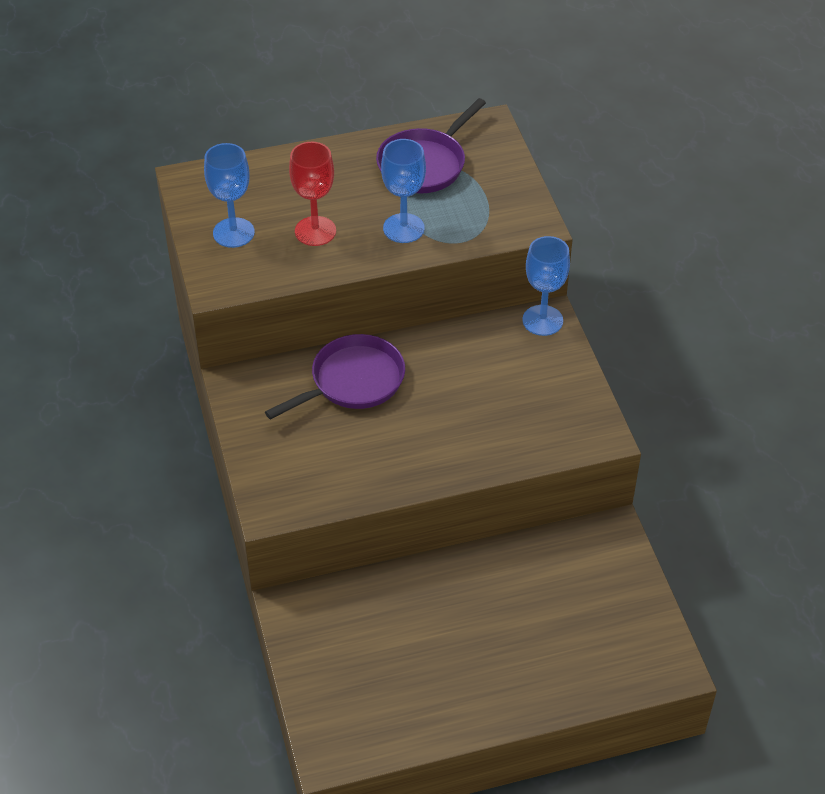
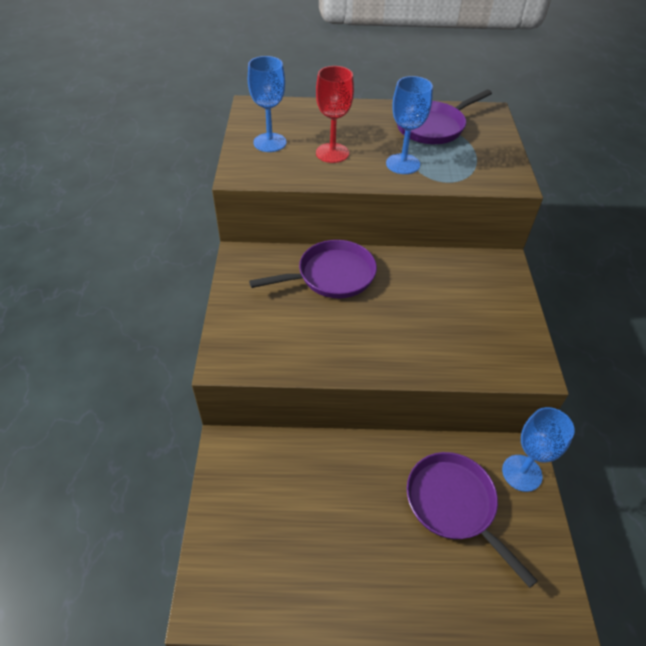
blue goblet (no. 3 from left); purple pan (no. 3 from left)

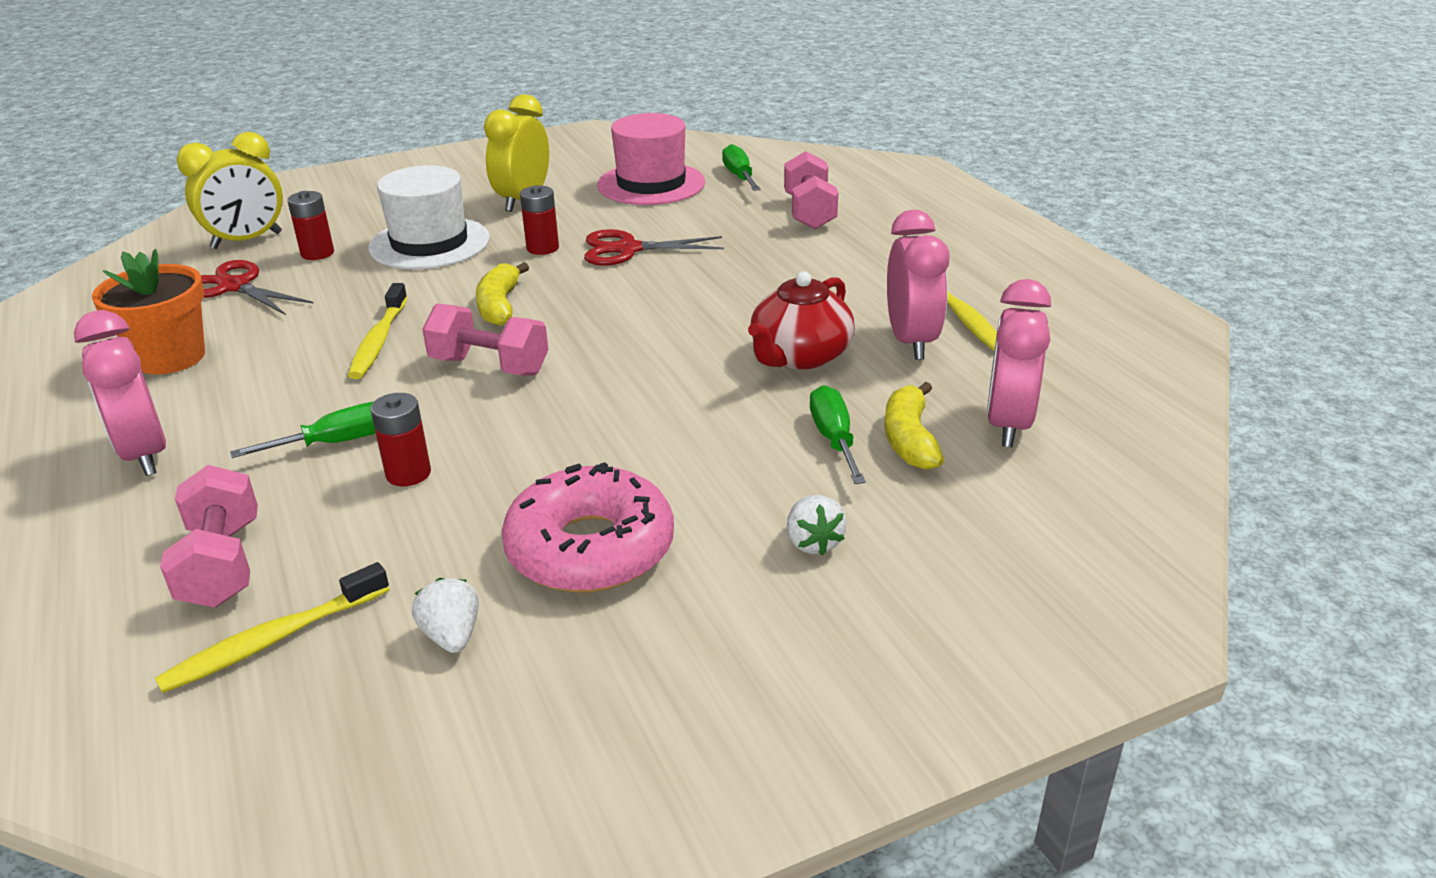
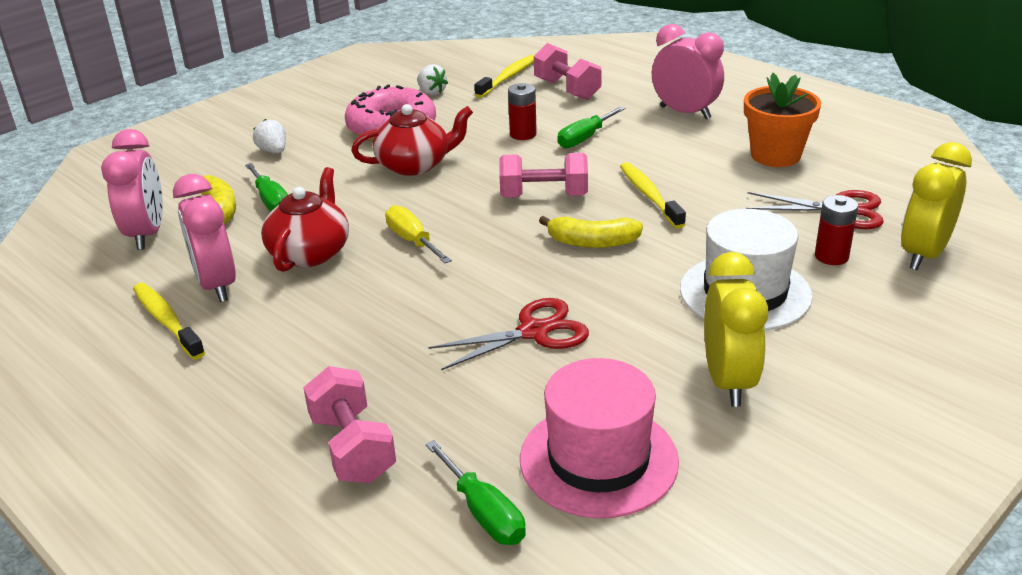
red battery (no. 3 from left in the first image); yellow banana (no. 2 from left); red teapot (no. 2 from left); yellow screwdriver

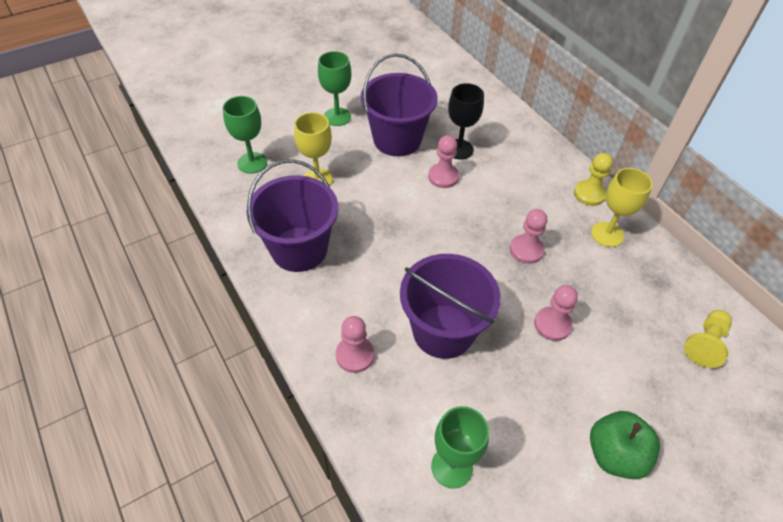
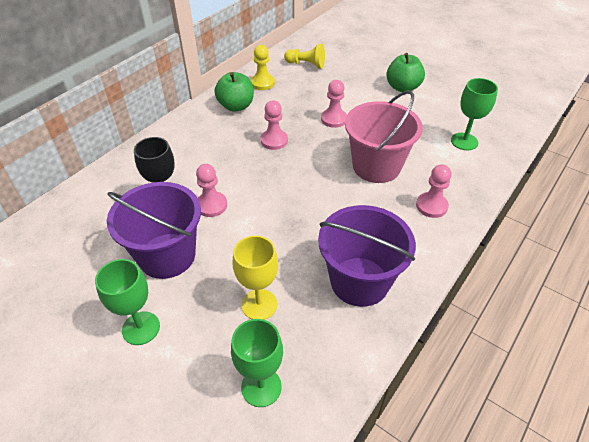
yellow pawn (no. 1 from left); green apple (no. 1 from left); pink bucket

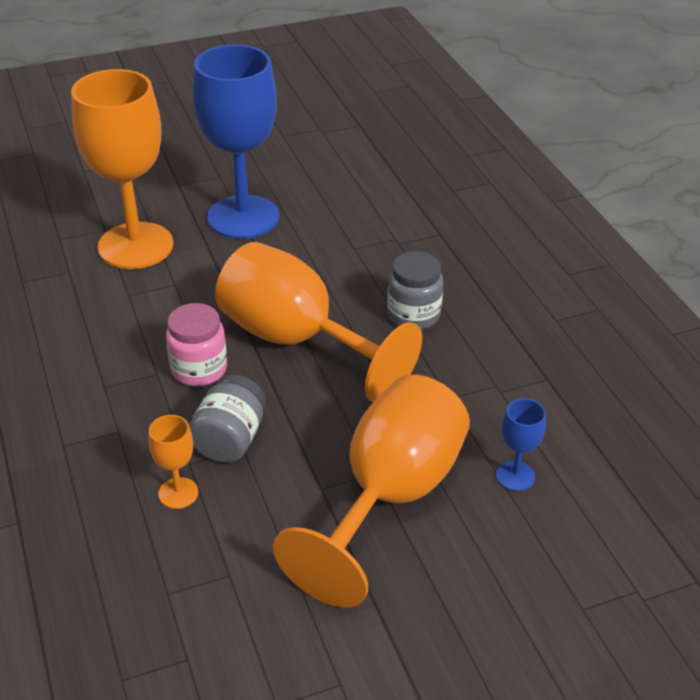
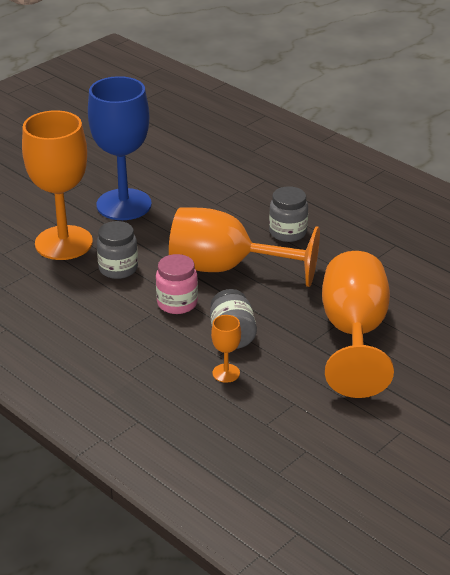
blue goblet (no. 2 from left in the first image); grey jar (no. 1 from left)

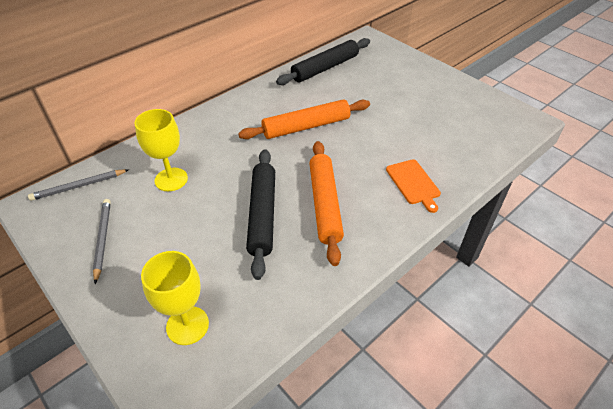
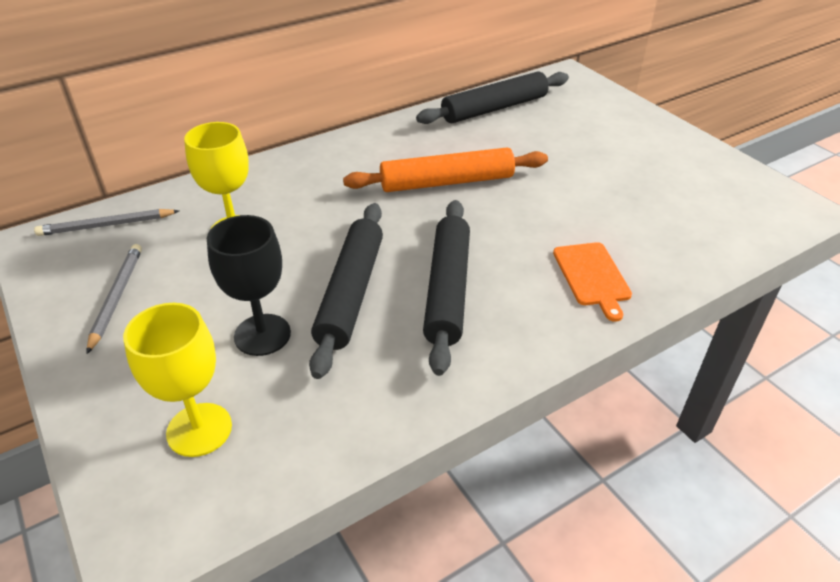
black rolling pin (no. 2 from left); black goblet

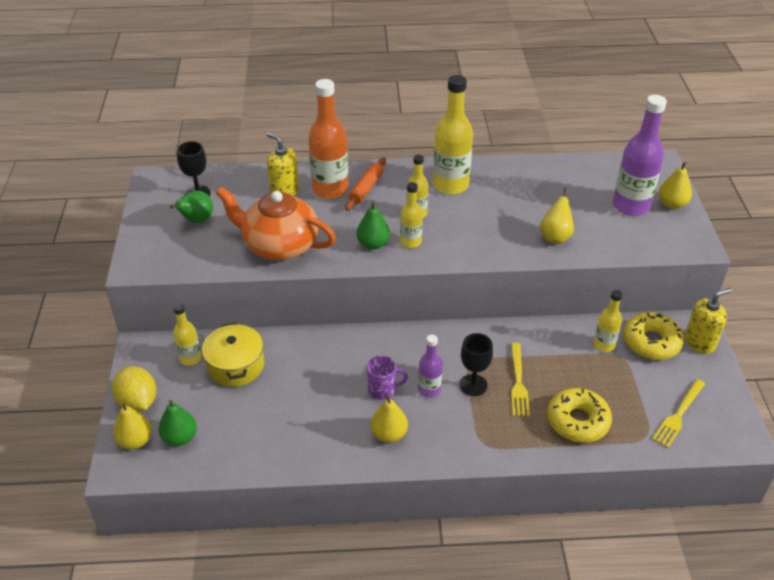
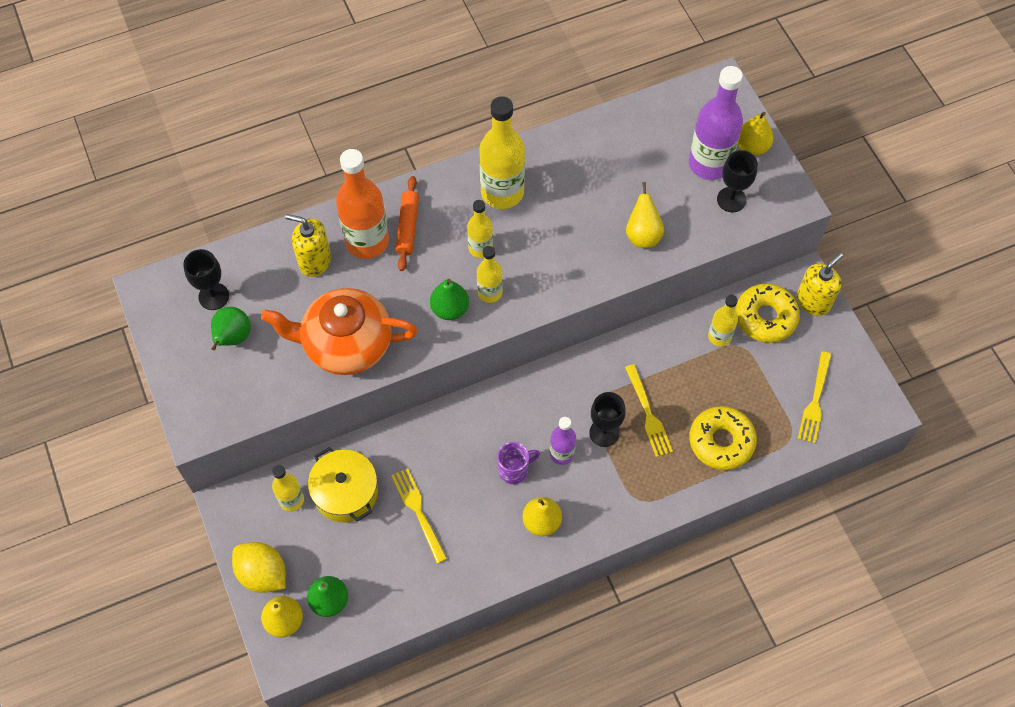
black goblet (no. 3 from left); yellow fork (no. 1 from left)

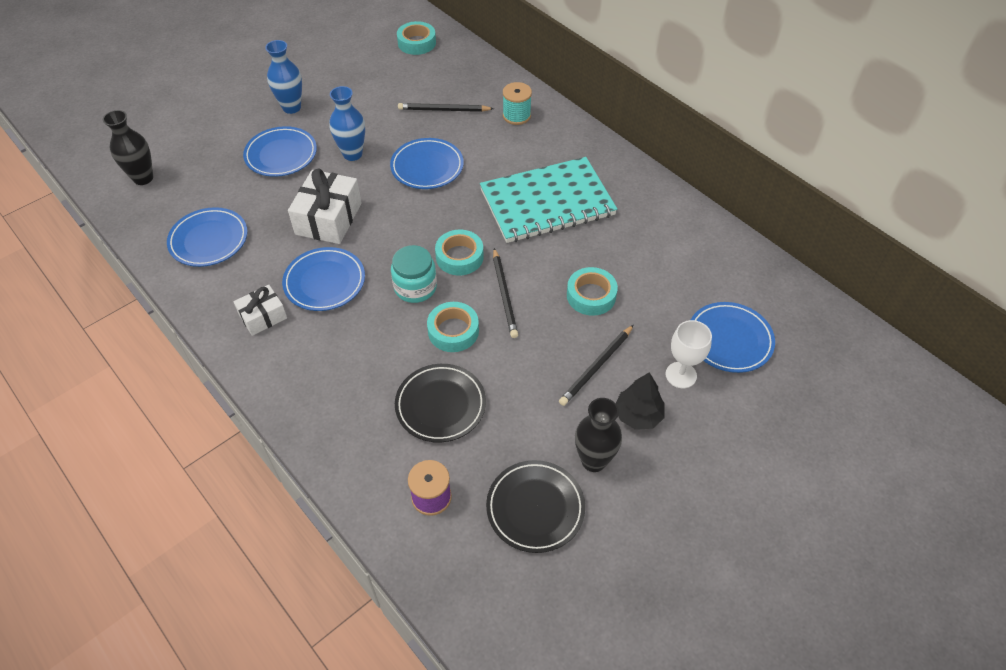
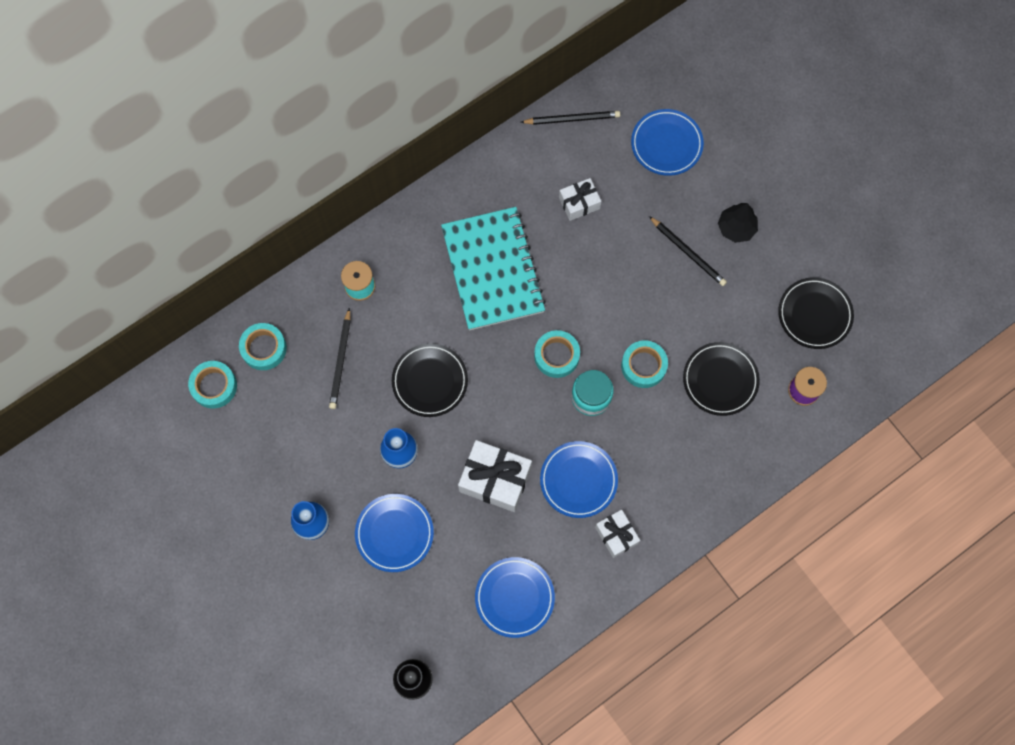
black plate (no. 1 from left); black pencil (no. 2 from left); turquoise tape (no. 2 from left); white goblet; black vase (no. 2 from left in the first image); white gift (no. 2 from left)

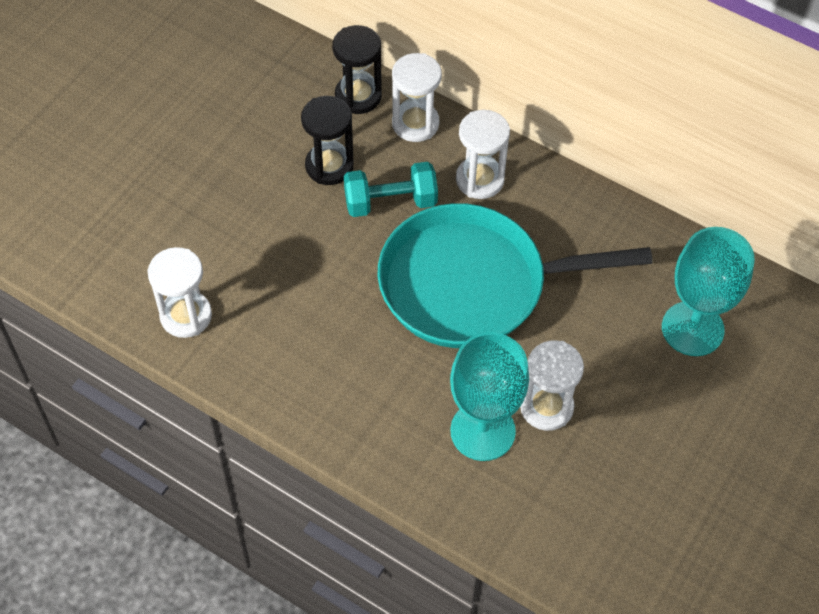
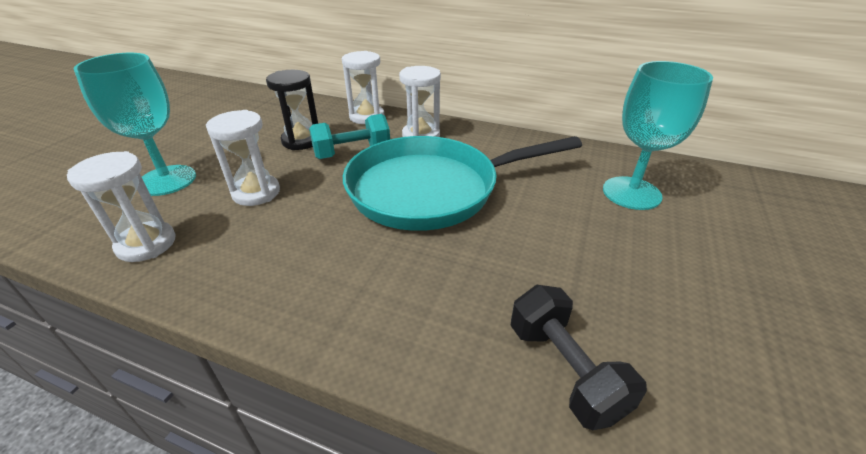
black hourglass (no. 2 from left in the first image); turquoise goblet (no. 1 from left); white hourglass (no. 2 from left); black dumbbell

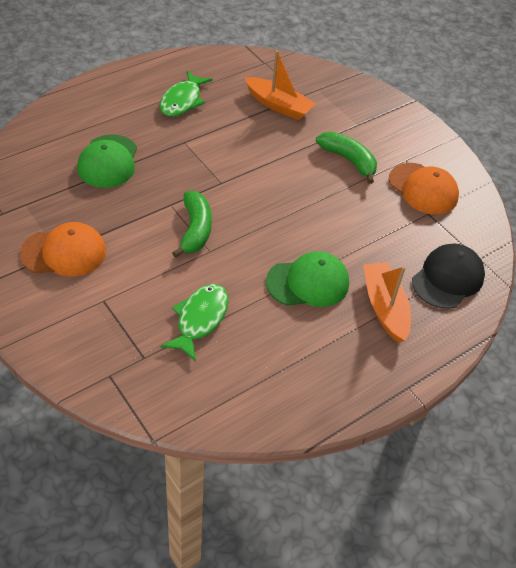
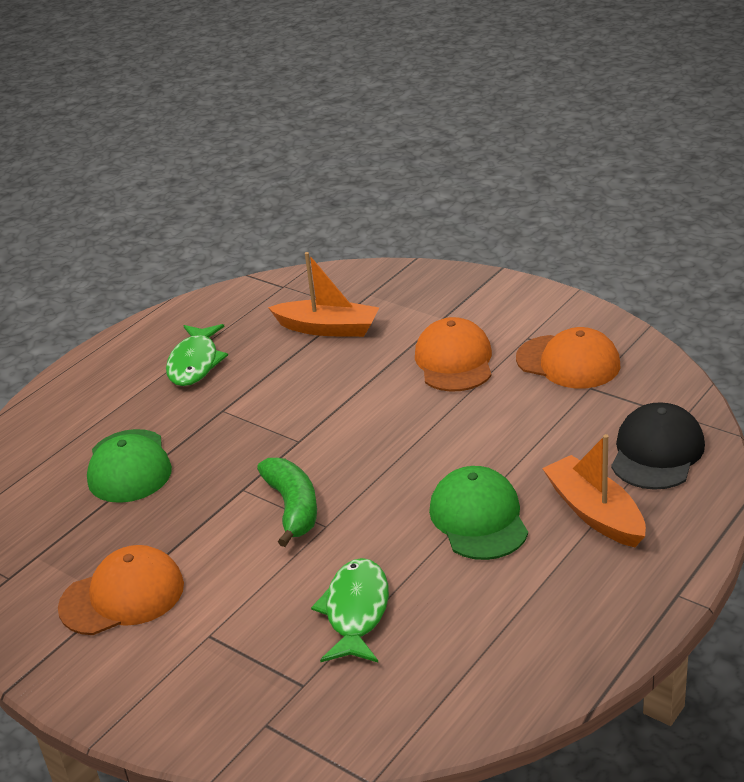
orange cap (no. 2 from left); green cap (no. 2 from left)

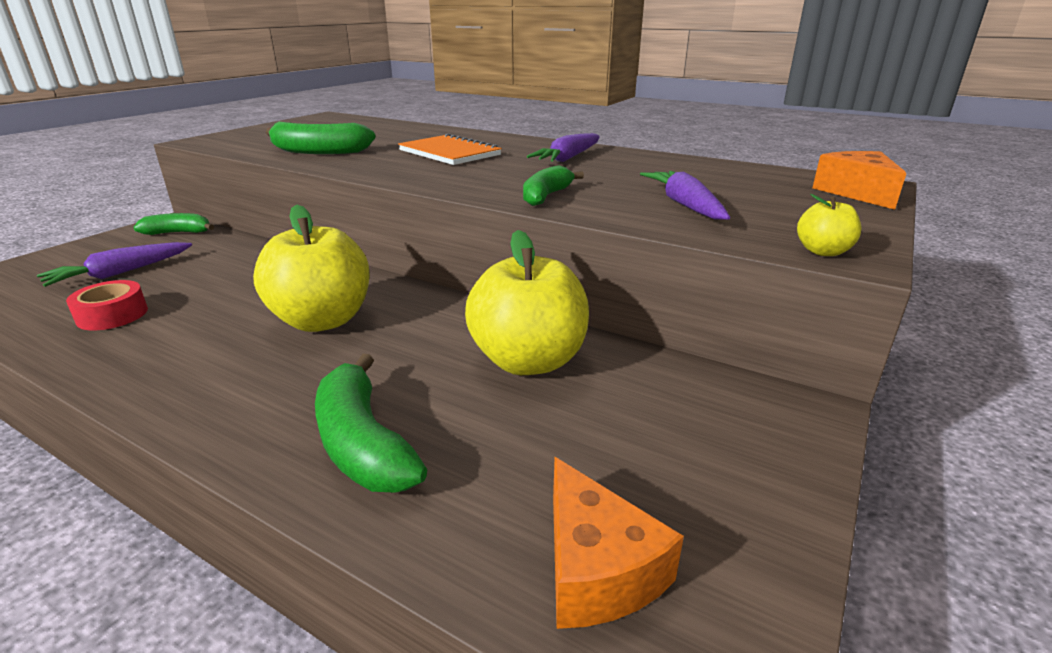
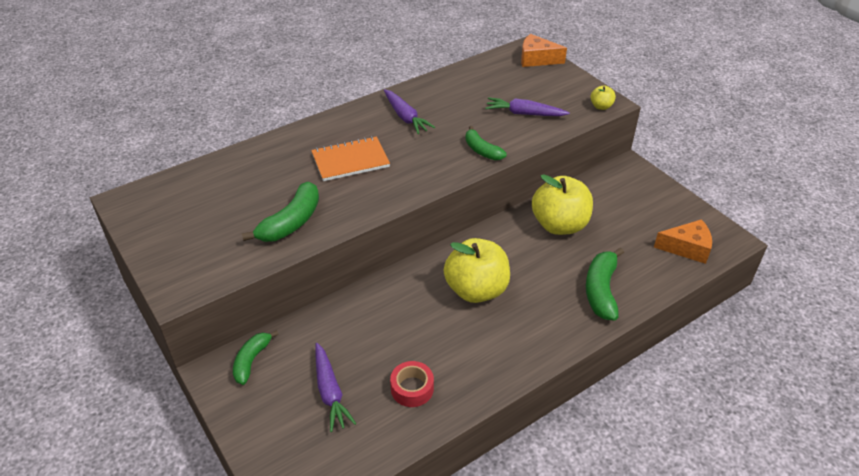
green banana (no. 4 from left)

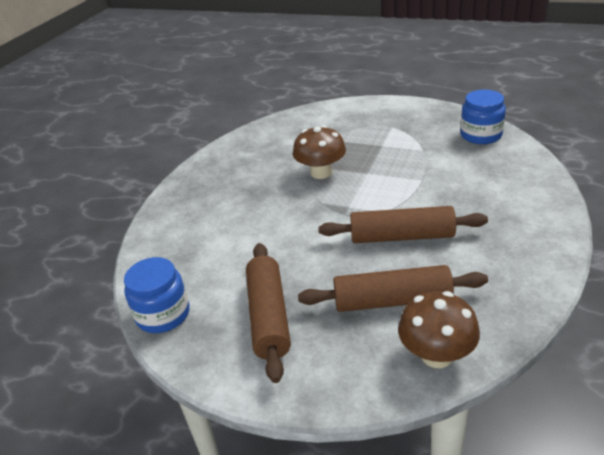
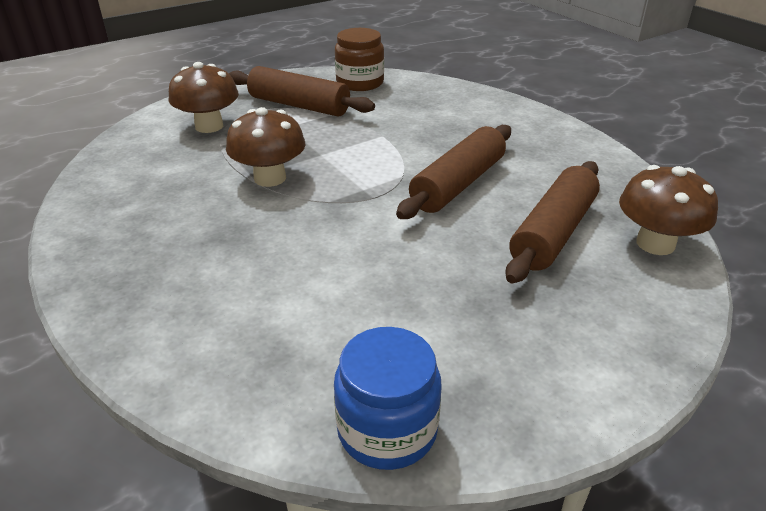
brown jar; brown rolling pin (no. 1 from left); brown mushroom (no. 1 from left)

